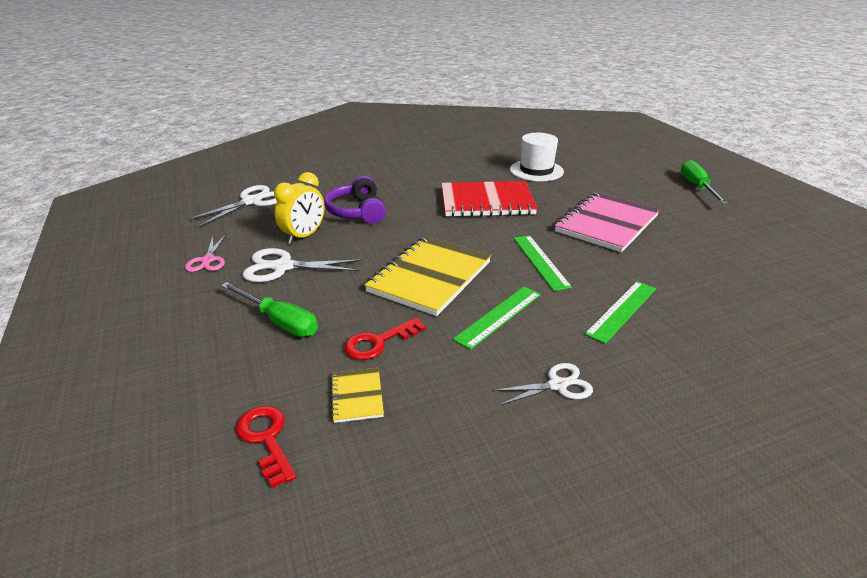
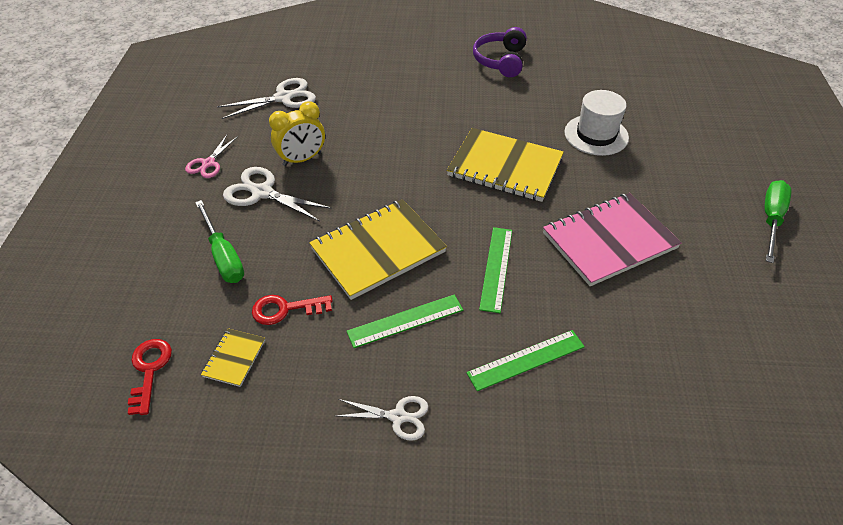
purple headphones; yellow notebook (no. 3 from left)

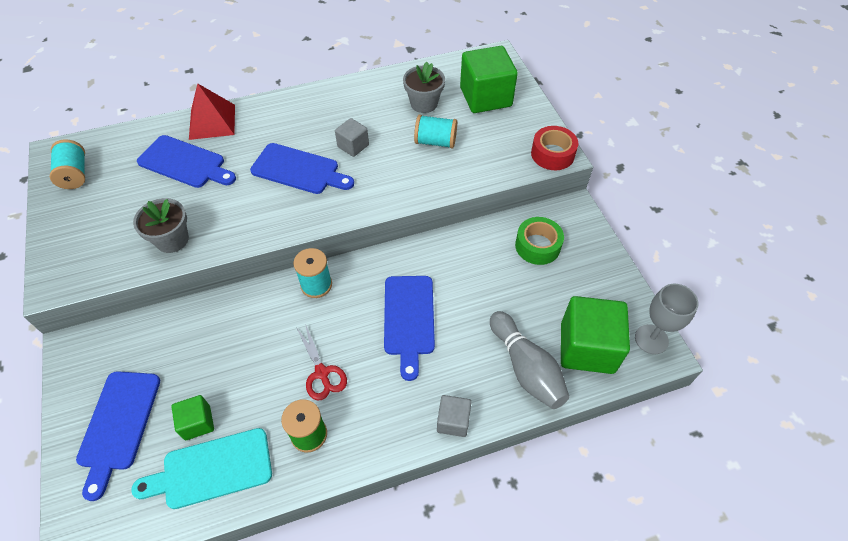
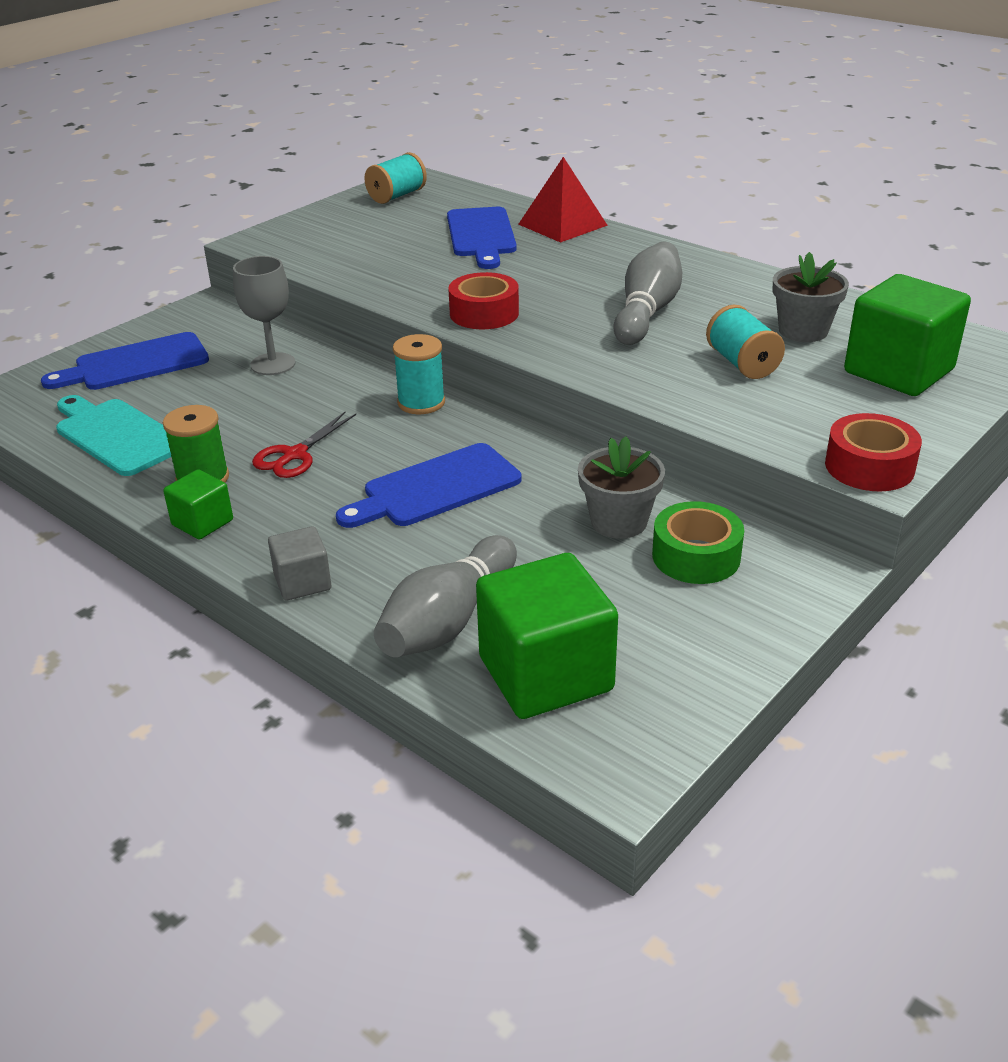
grey bowling pin (no. 2 from left); blue cutting board (no. 3 from left in the first image); grey flower pot (no. 1 from left); grey goblet; green cube (no. 1 from left); red tape (no. 1 from left)

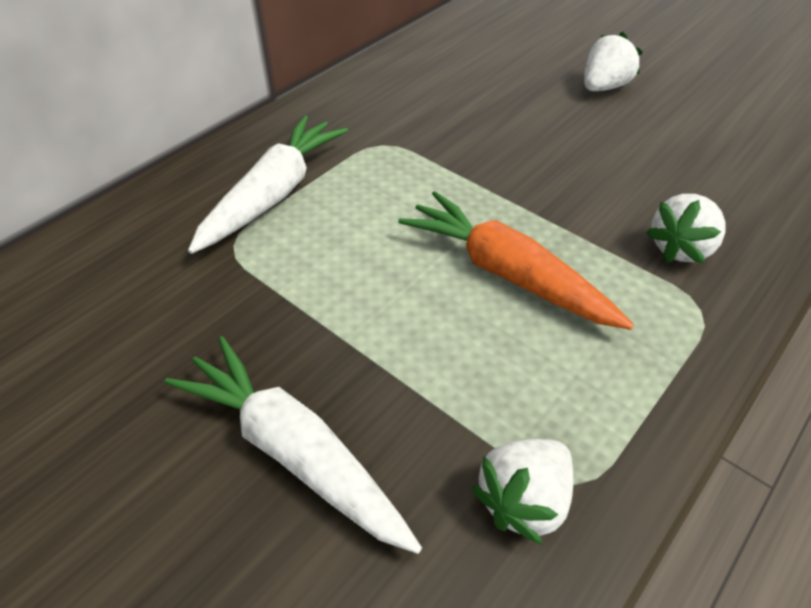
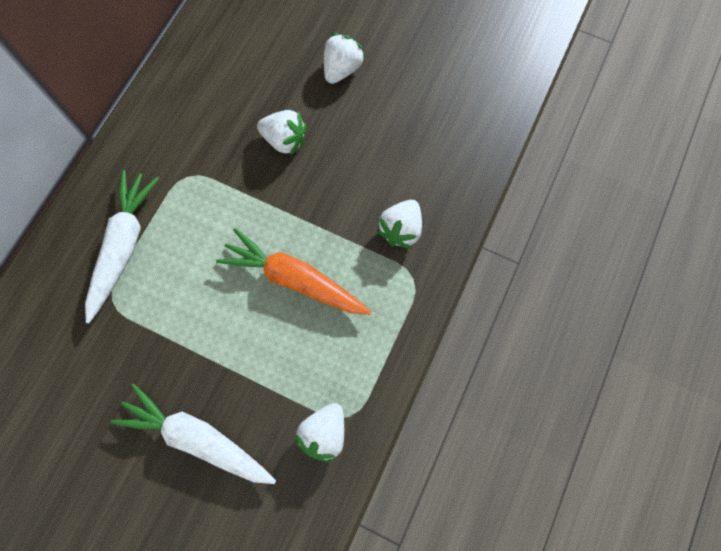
white strawberry (no. 1 from left)

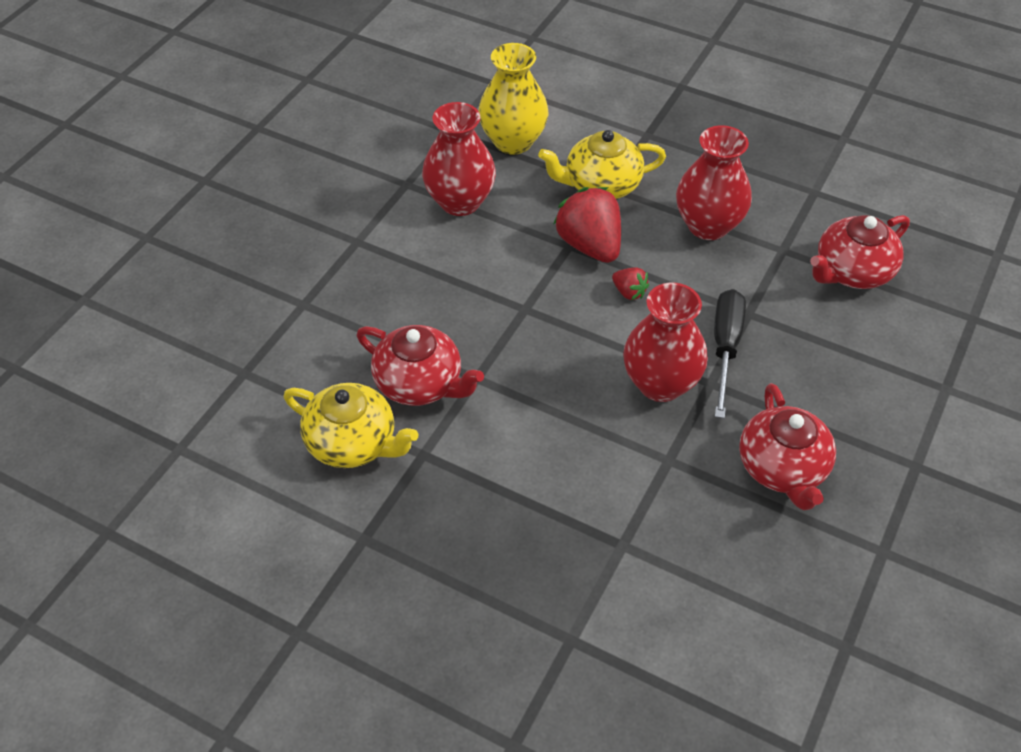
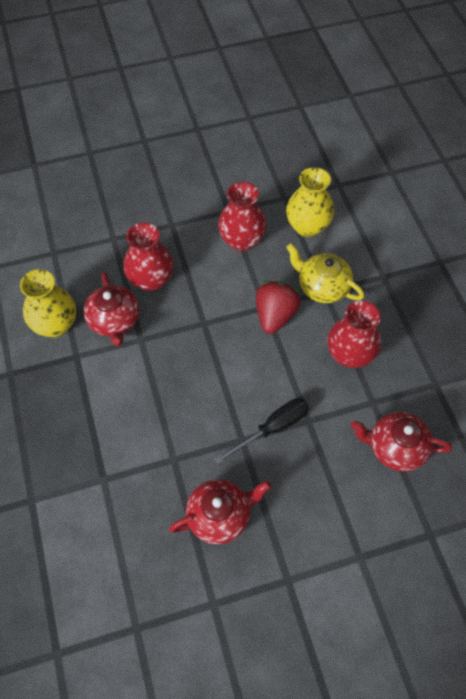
red strawberry (no. 2 from left in the first image); red vase (no. 1 from left); yellow vase (no. 1 from left); red teapot (no. 2 from left)

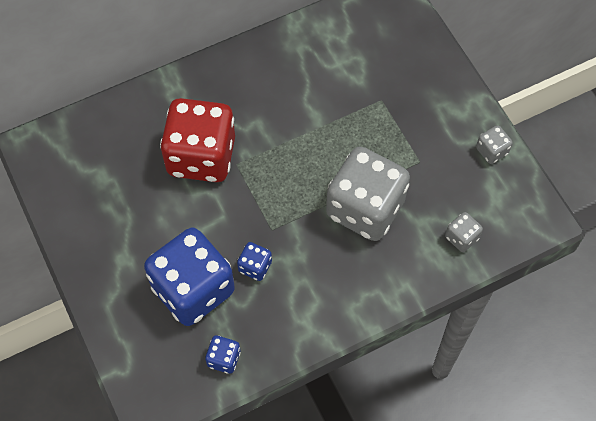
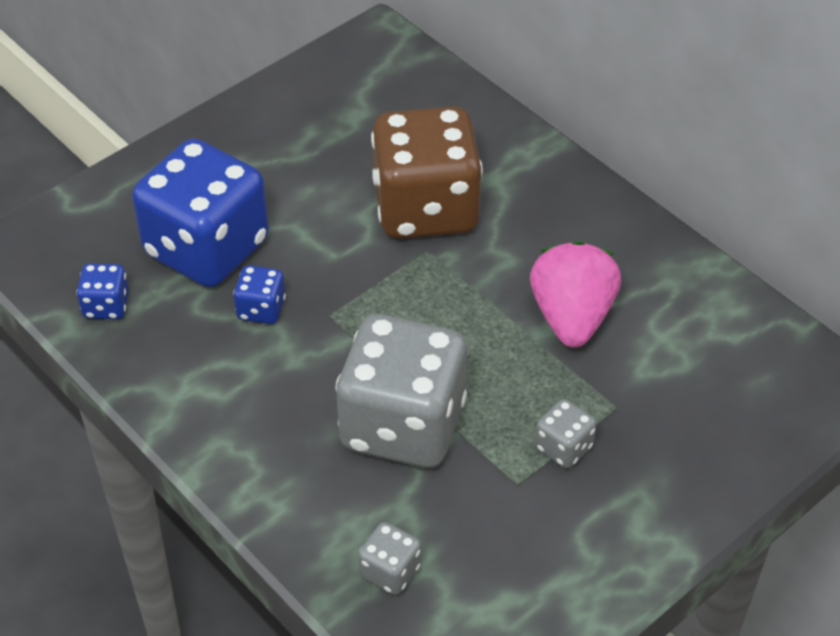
brown dice; grey dice (no. 3 from left); pink strawberry

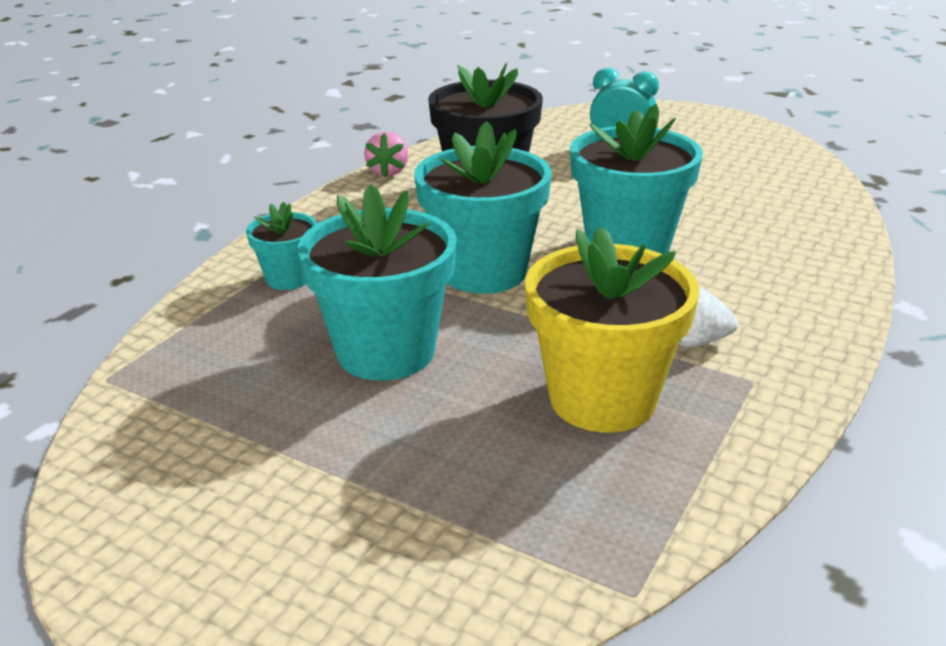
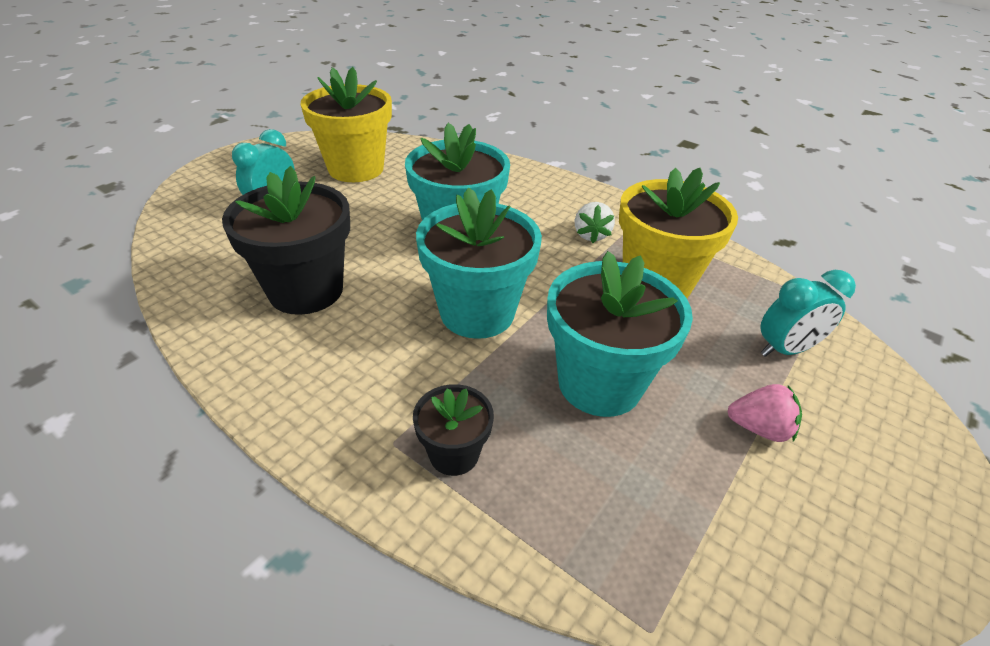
pink strawberry; black flower pot (no. 2 from left); yellow flower pot (no. 1 from left); turquoise clock (no. 2 from left)

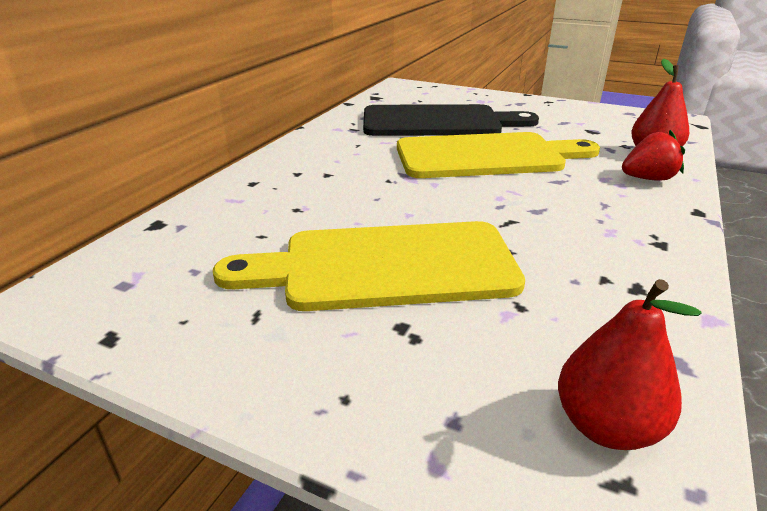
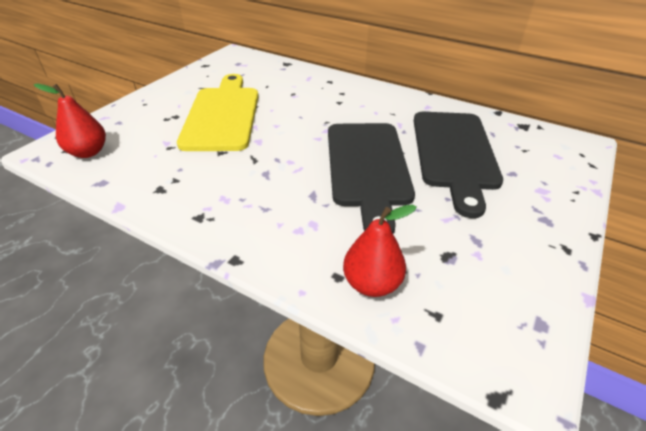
red strawberry; black cutting board (no. 1 from left)

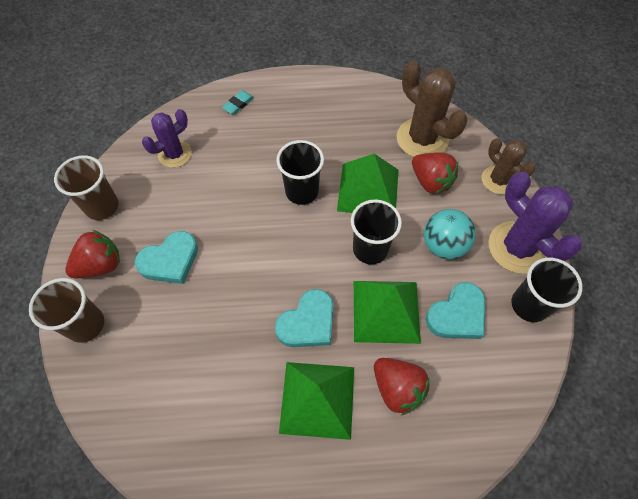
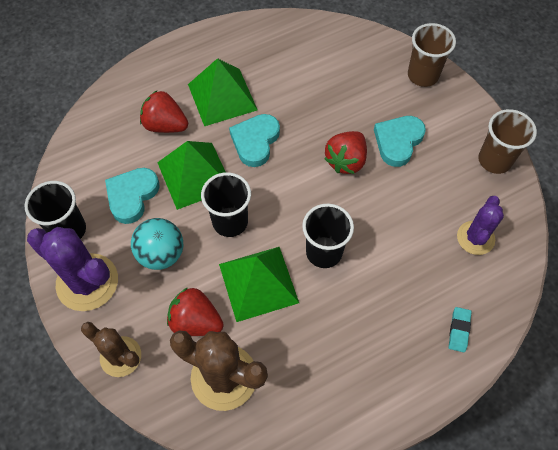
red strawberry (no. 3 from left)

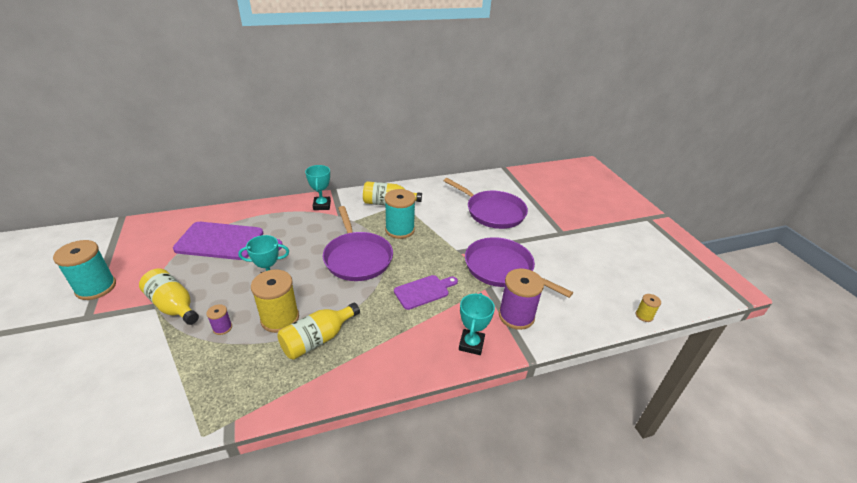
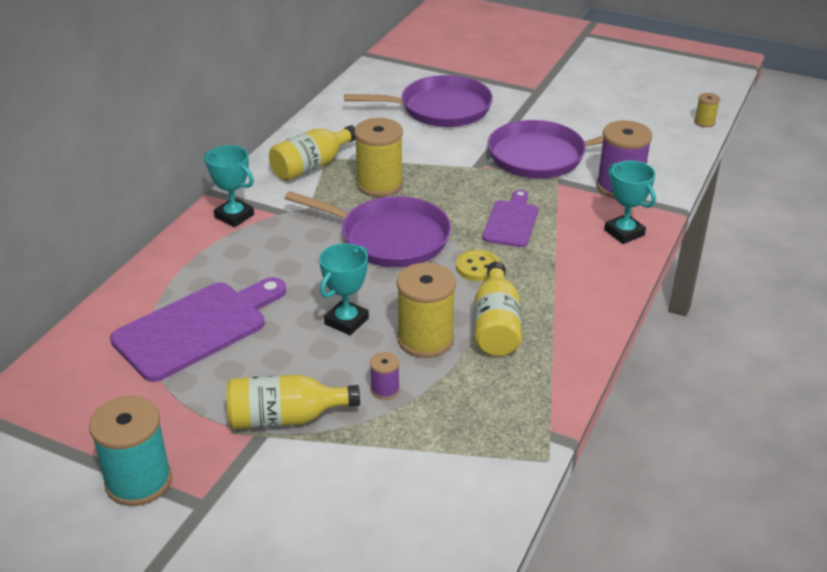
yellow spool (no. 1 from left); yellow button

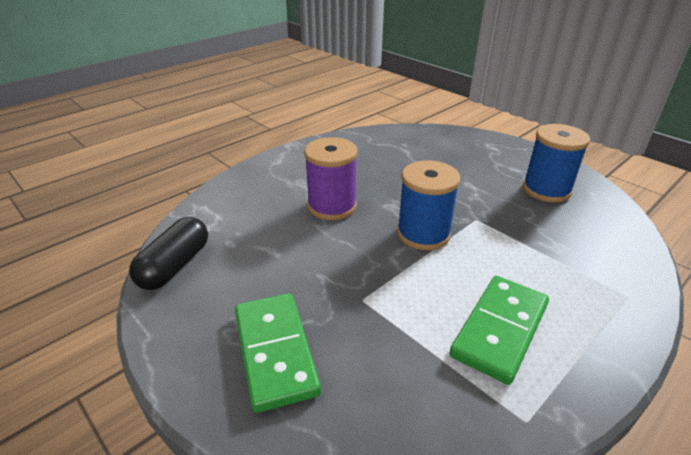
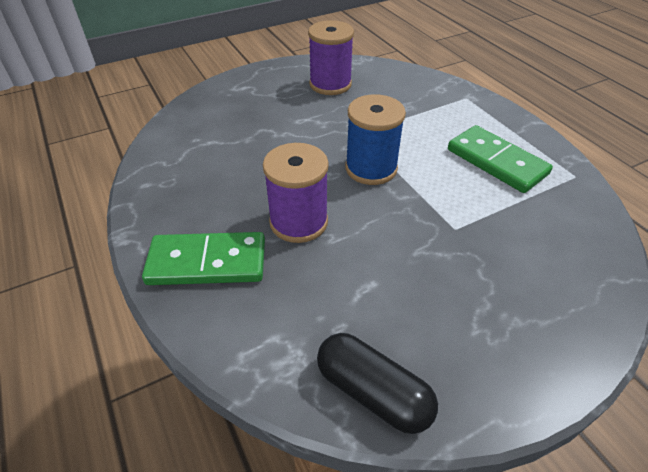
purple spool (no. 2 from left); green domino (no. 1 from left)

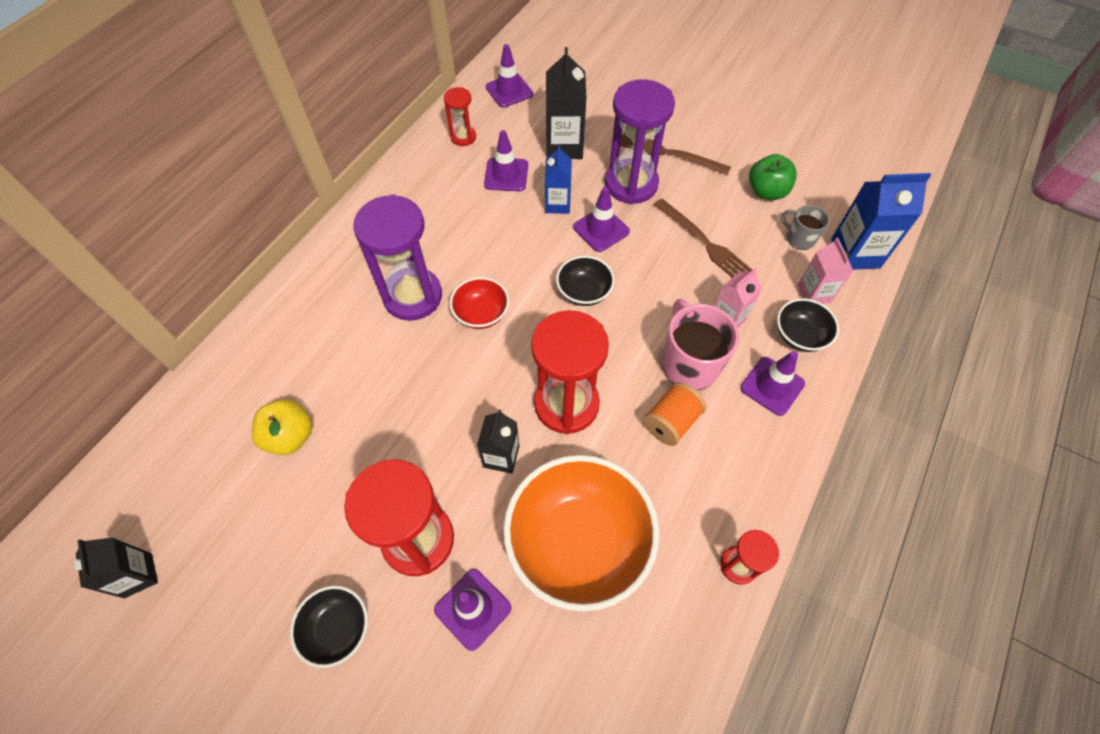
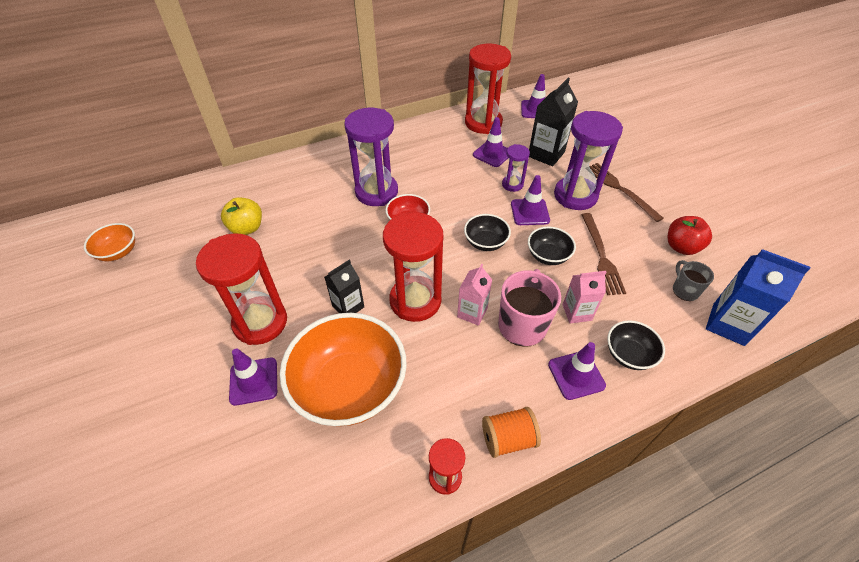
red hourglass (no. 4 from left); purple hourglass (no. 2 from left); red apple; pink carton (no. 1 from left); orange spool; orange bowl (no. 1 from left); black bowl (no. 2 from left)

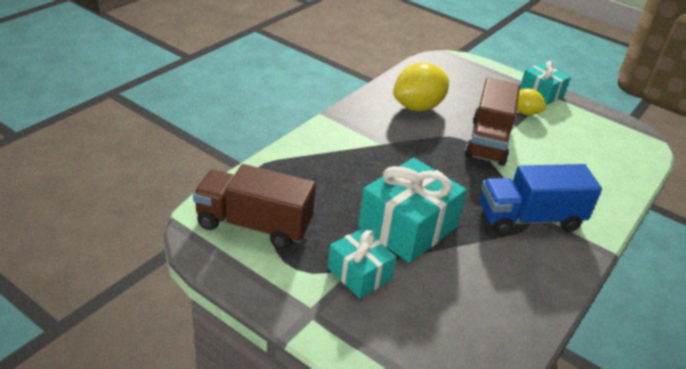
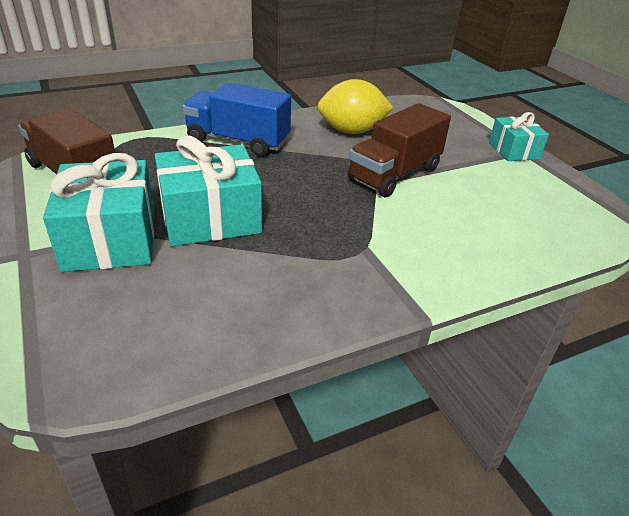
yellow lemon (no. 2 from left in the first image); blue truck; turquoise gift (no. 1 from left)

